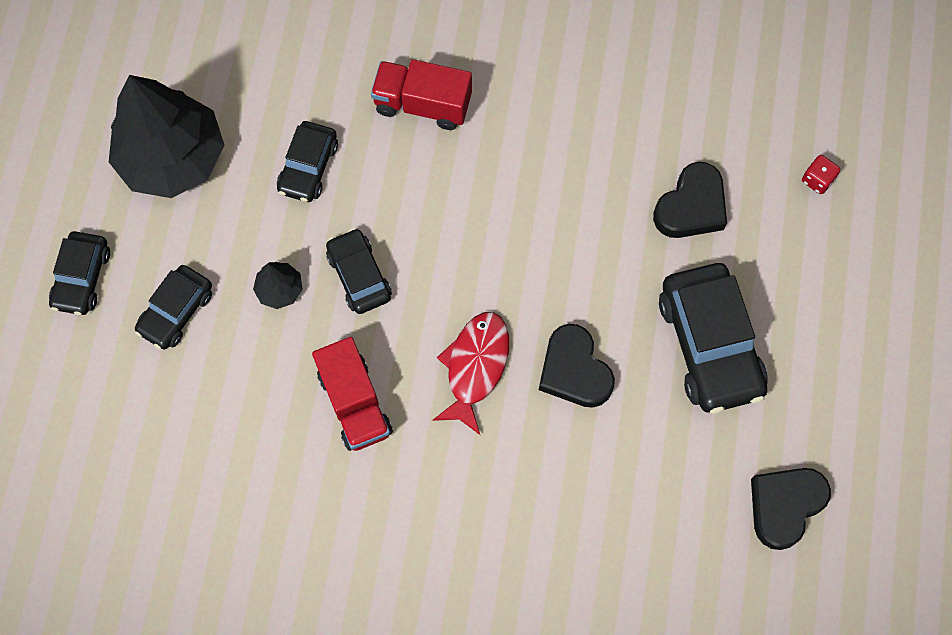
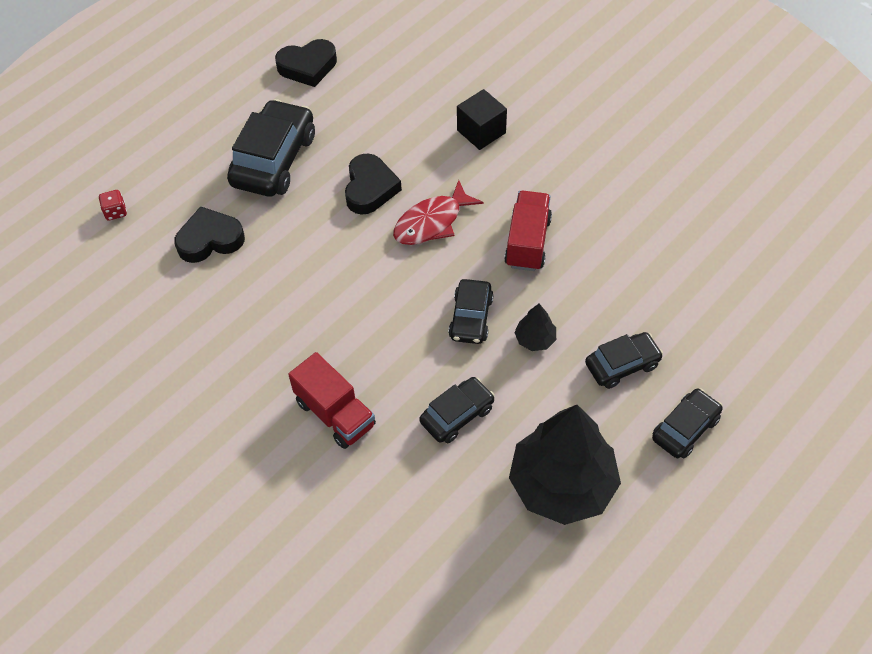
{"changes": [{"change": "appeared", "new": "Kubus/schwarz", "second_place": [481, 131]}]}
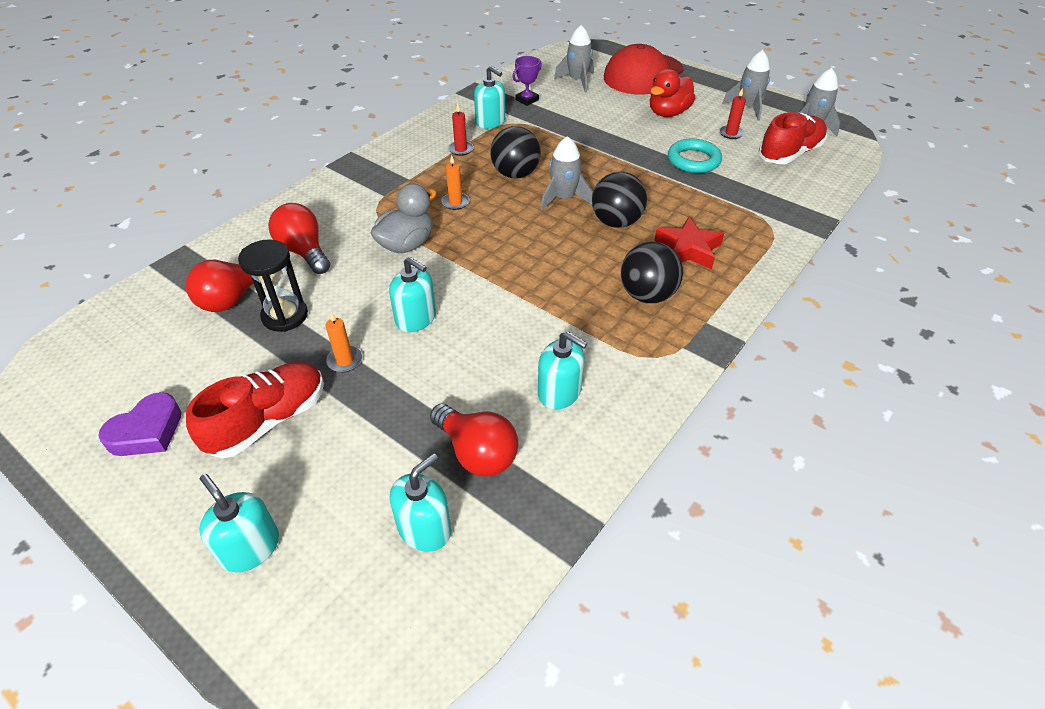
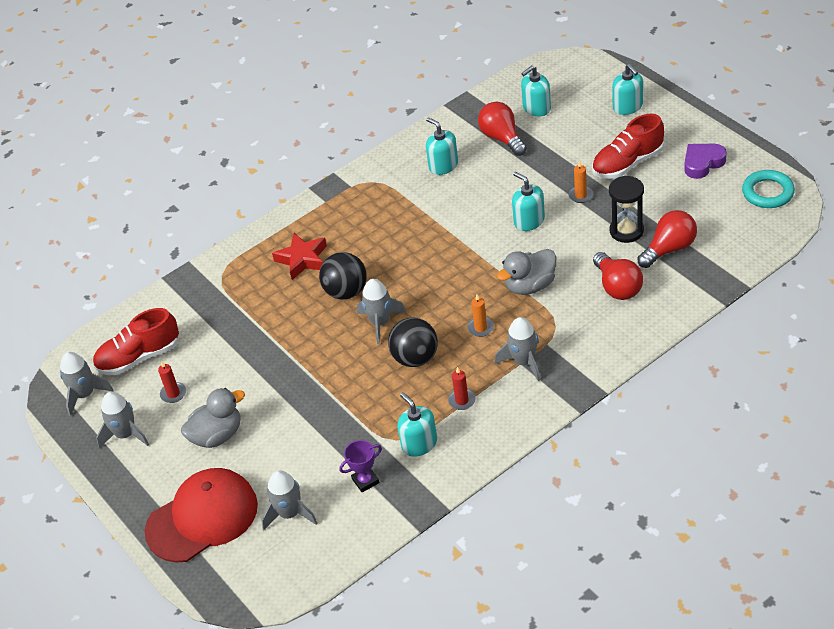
{"changes": [{"change": "missing", "old": "Ball/schwarz", "first_place": [647, 295]}, {"change": "appeared", "new": "Rakete/grau", "second_place": [524, 362]}, {"change": "relocated", "old": "Ring/türkis", "first_place": [693, 160], "second_place": [768, 192]}, {"change": "colour", "old": "Ente/rot", "new": "Ente/grau", "first_place": [668, 113], "second_place": [217, 435]}]}
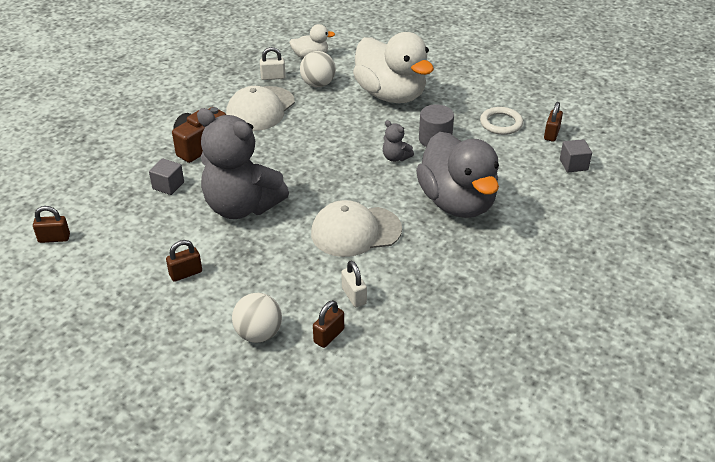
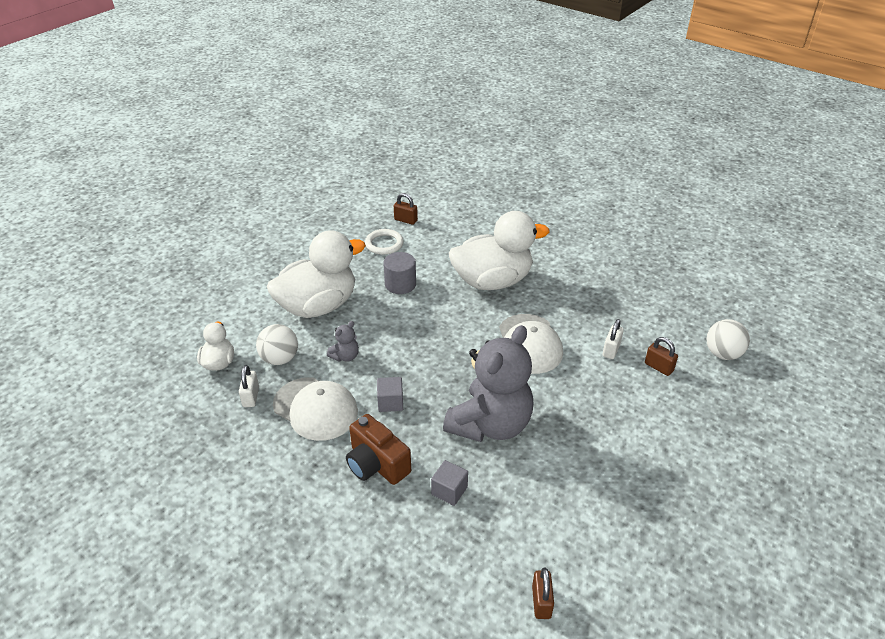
{"changes": [{"change": "missing", "old": "Vorhängeschloss/braun", "first_place": [186, 273]}, {"change": "relocated", "old": "Ball/weiß", "first_place": [258, 334], "second_place": [722, 354]}, {"change": "relocated", "old": "Teddybär/grau", "first_place": [395, 157], "second_place": [345, 356]}, {"change": "relocated", "old": "Kubus/grau", "first_place": [573, 165], "second_place": [390, 402]}, {"change": "colour", "old": "Ente/grau", "new": "Ente/weiß", "first_place": [457, 202], "second_place": [492, 281]}, {"change": "spun", "old": "Vorhängeschloss/weiß", "first_place": [354, 296], "second_place": [611, 350], "degrees": -45}]}
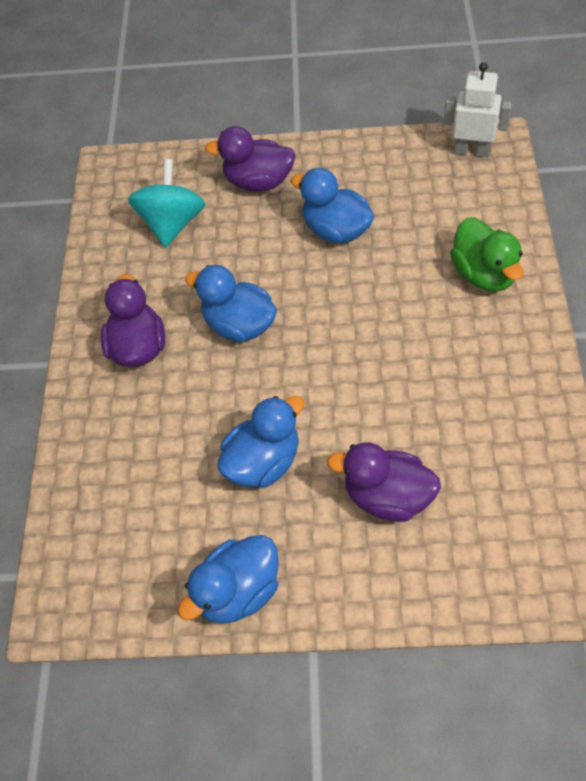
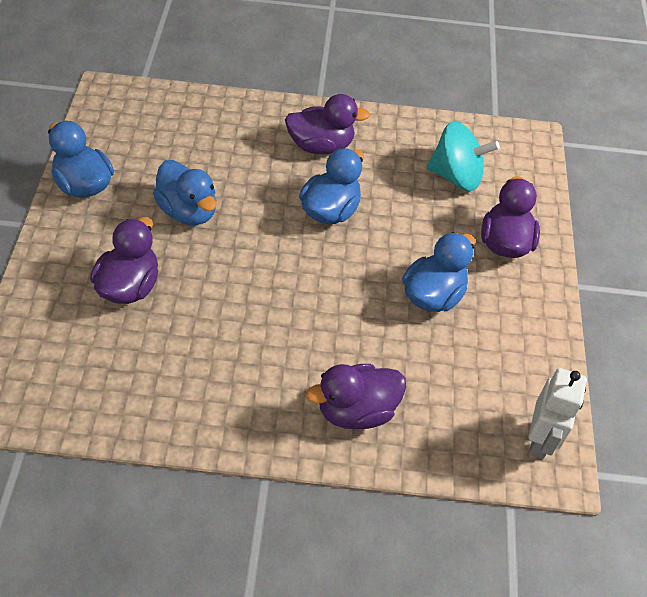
{"changes": [{"change": "colour", "old": "Ente/grün", "new": "Ente/lila", "first_place": [484, 274], "second_place": [356, 411]}]}
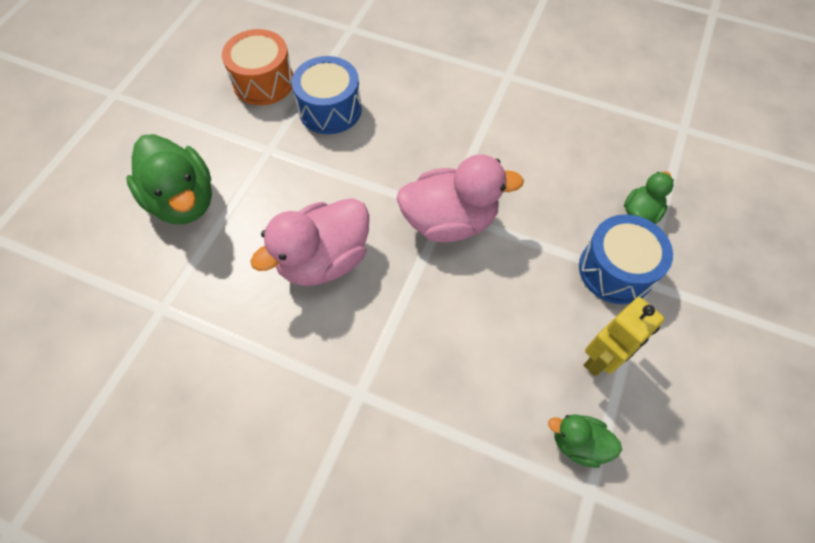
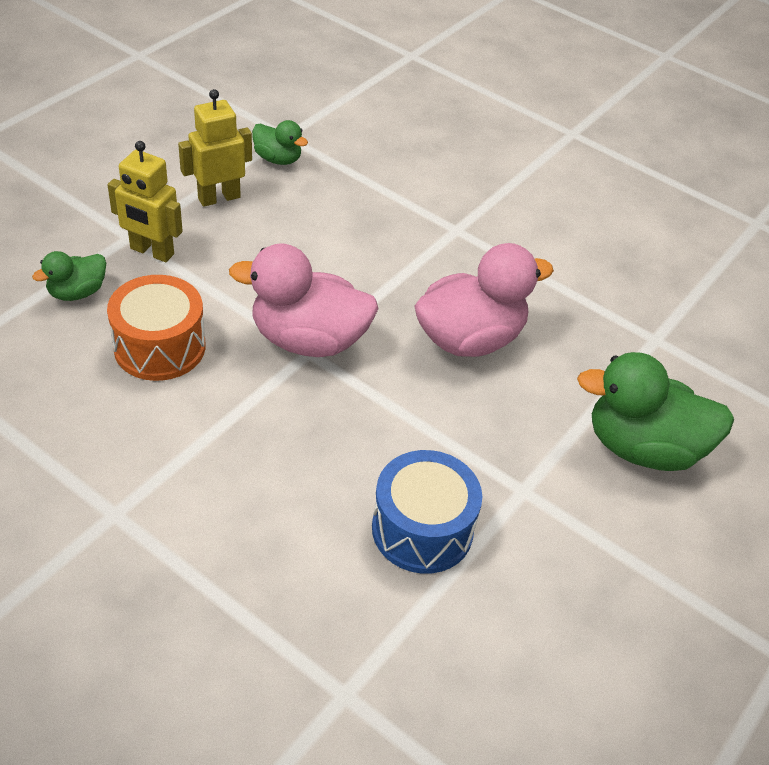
{"changes": [{"change": "relocated", "old": "Trommel/orange", "first_place": [263, 82], "second_place": [159, 347]}, {"change": "exchanged", "old": "Trommel/blau", "new": "Roboter/gelb", "first_place": [615, 270], "second_place": [152, 252]}, {"change": "spun", "old": "Ente/grün", "first_place": [183, 201], "second_place": [643, 447], "degrees": -60}]}
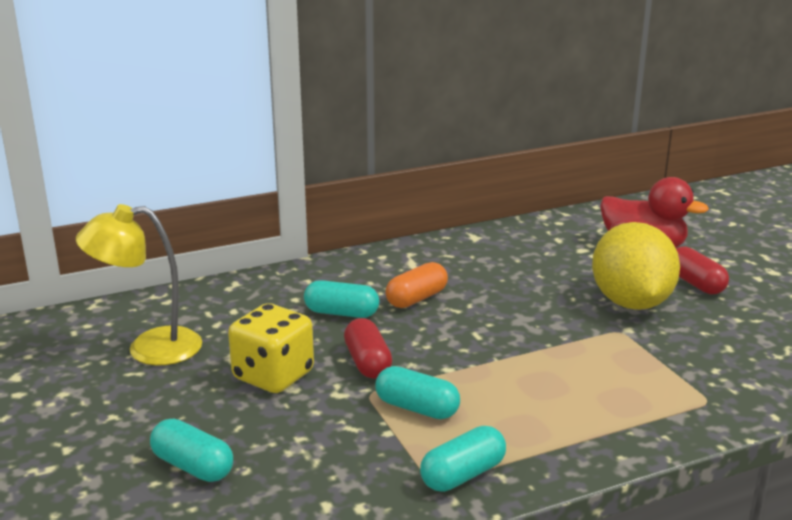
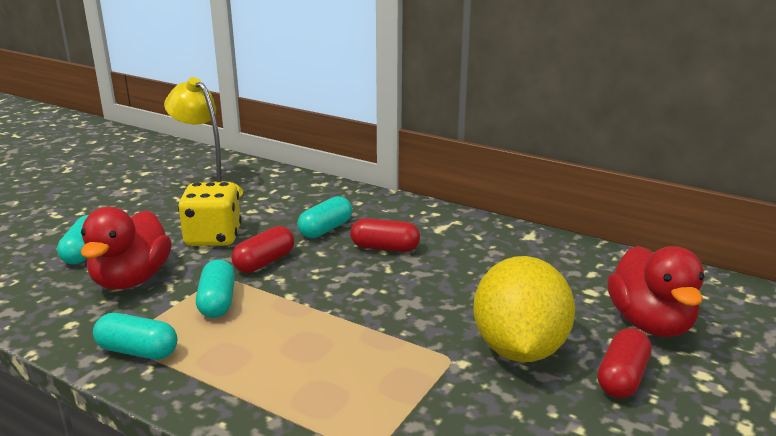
{"changes": [{"change": "appeared", "new": "Ente/rot", "second_place": [131, 280]}, {"change": "colour", "old": "Kapsel/orange", "new": "Kapsel/rot", "first_place": [416, 298], "second_place": [385, 248]}, {"change": "spun", "old": "Kapsel/türkis", "first_place": [341, 313], "second_place": [325, 229], "degrees": 60}, {"change": "spun", "old": "Zitrone/gelb", "first_place": [631, 303], "second_place": [519, 349], "degrees": -45}]}
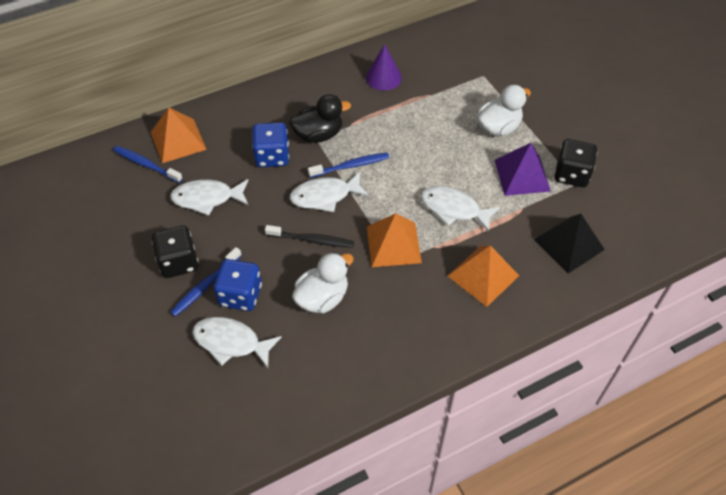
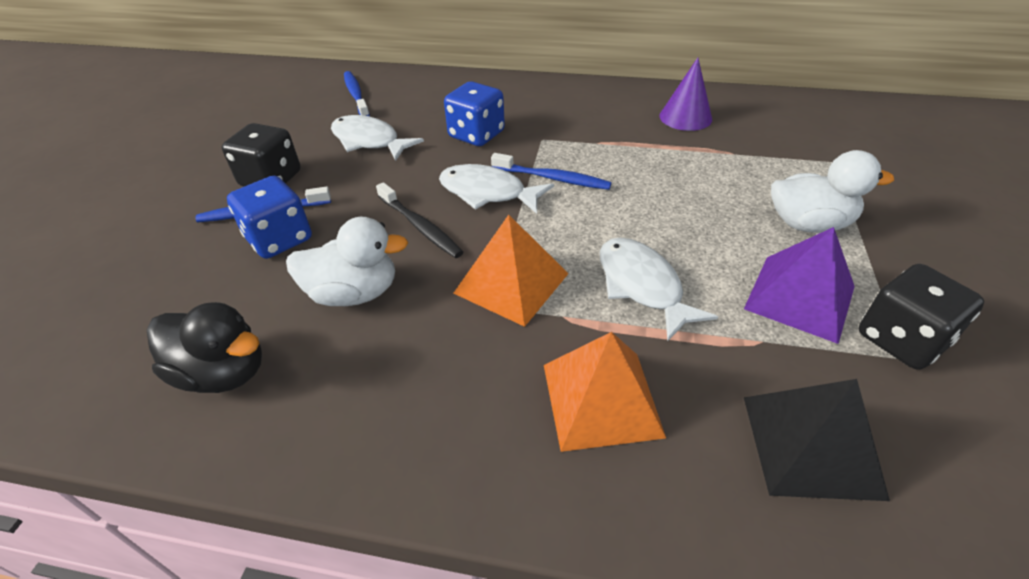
{"changes": [{"change": "missing", "old": "Pyramide/orange", "first_place": [178, 140]}, {"change": "missing", "old": "Fisch/weiß", "first_place": [231, 342]}, {"change": "relocated", "old": "Ente/schwarz", "first_place": [318, 135], "second_place": [223, 372]}]}
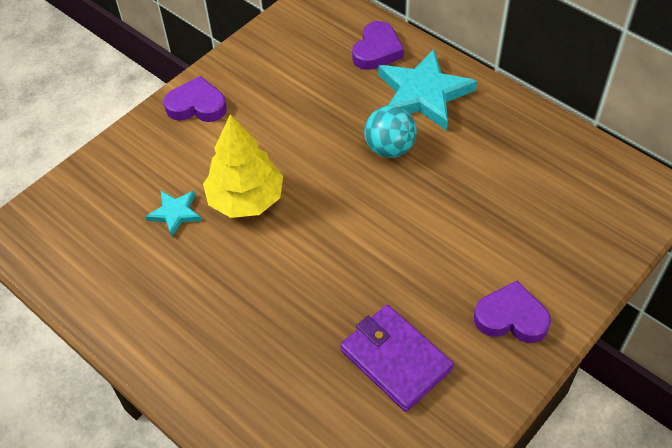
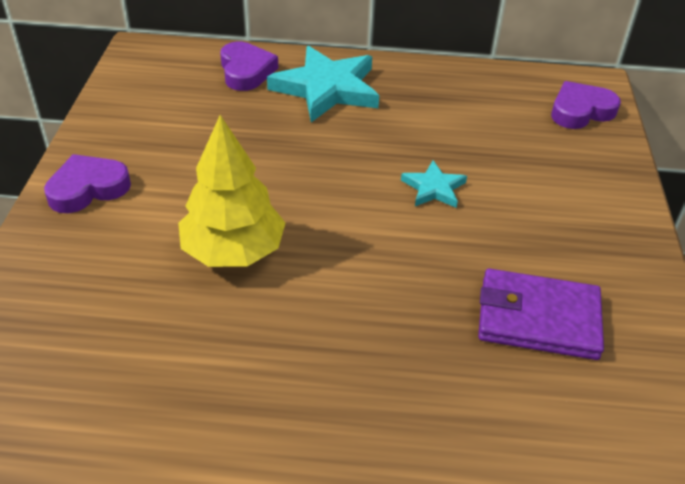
{"changes": [{"change": "missing", "old": "Ball/türkis", "first_place": [389, 148]}, {"change": "relocated", "old": "Stern/türkis", "first_place": [175, 213], "second_place": [433, 188]}, {"change": "relocated", "old": "Herz/lila", "first_place": [511, 317], "second_place": [580, 111]}]}
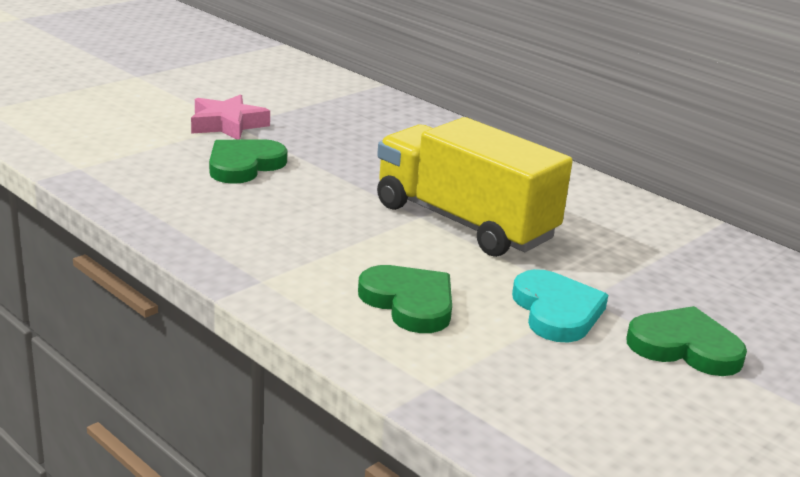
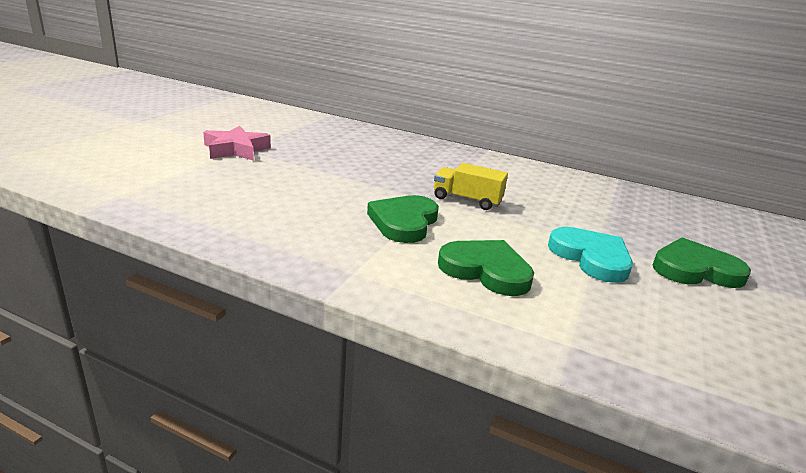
{"changes": [{"change": "relocated", "old": "Herz/grün", "first_place": [244, 165], "second_place": [404, 222]}, {"change": "size", "old": "Lastwagen/gelb", "first_place": [464, 222], "second_place": [467, 200], "factor": 0.46}]}
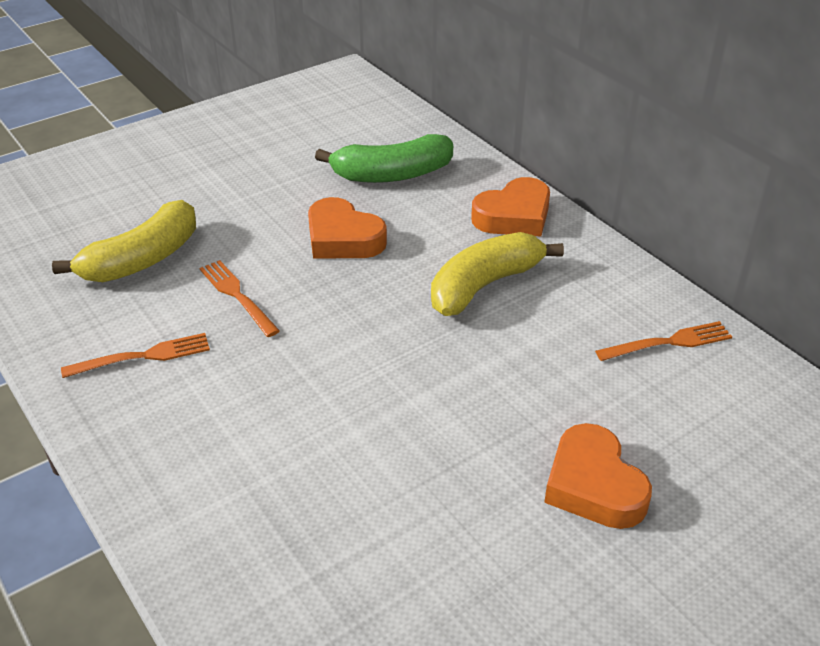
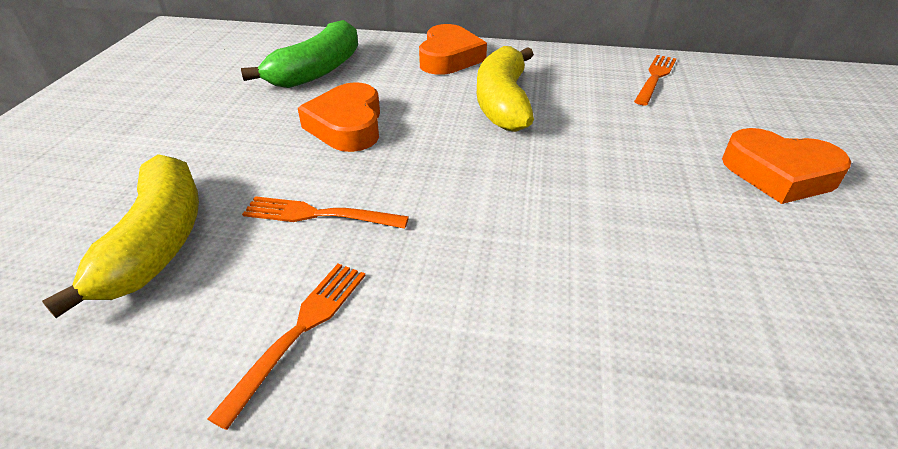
{"changes": [{"change": "spun", "old": "Herz/orange", "first_place": [343, 238], "second_place": [347, 125], "degrees": 90}]}
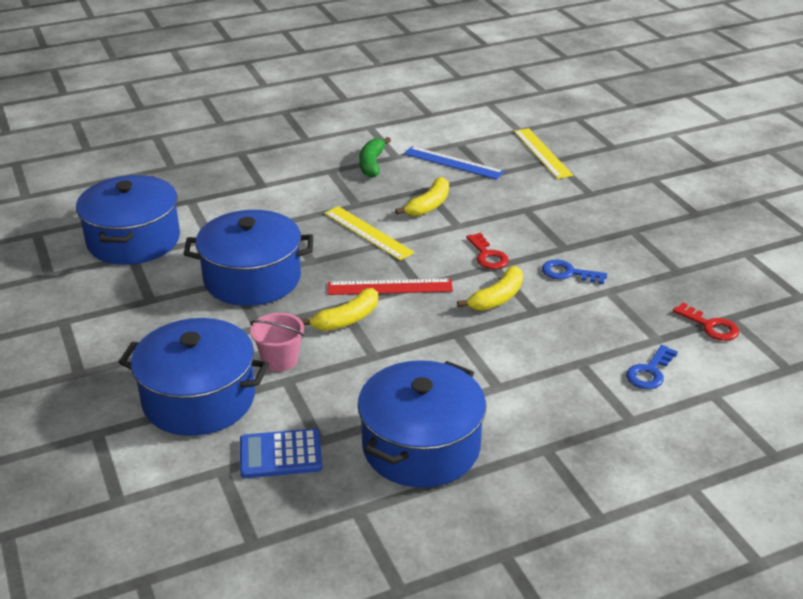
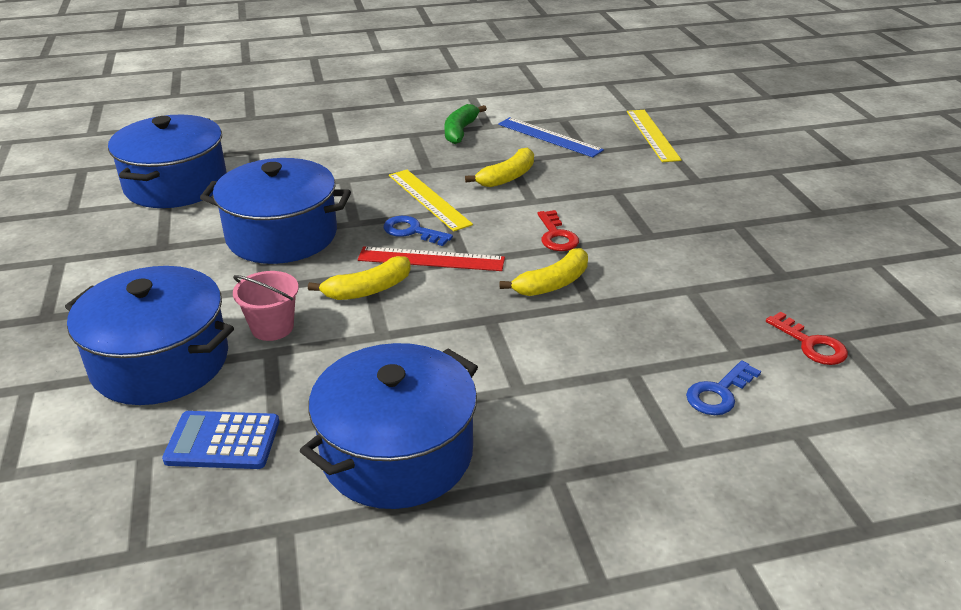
{"changes": [{"change": "relocated", "old": "Schlüssel/blau", "first_place": [568, 273], "second_place": [412, 231]}]}
